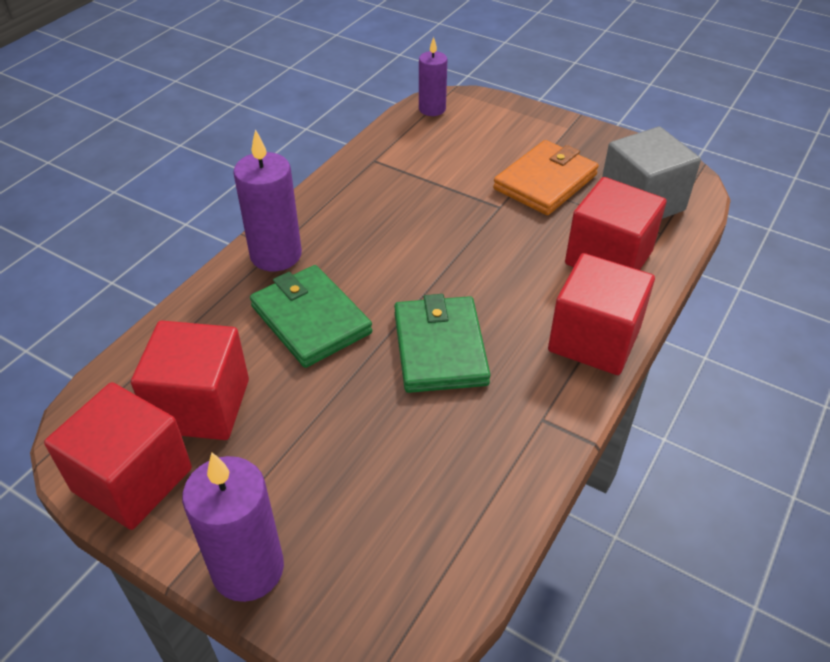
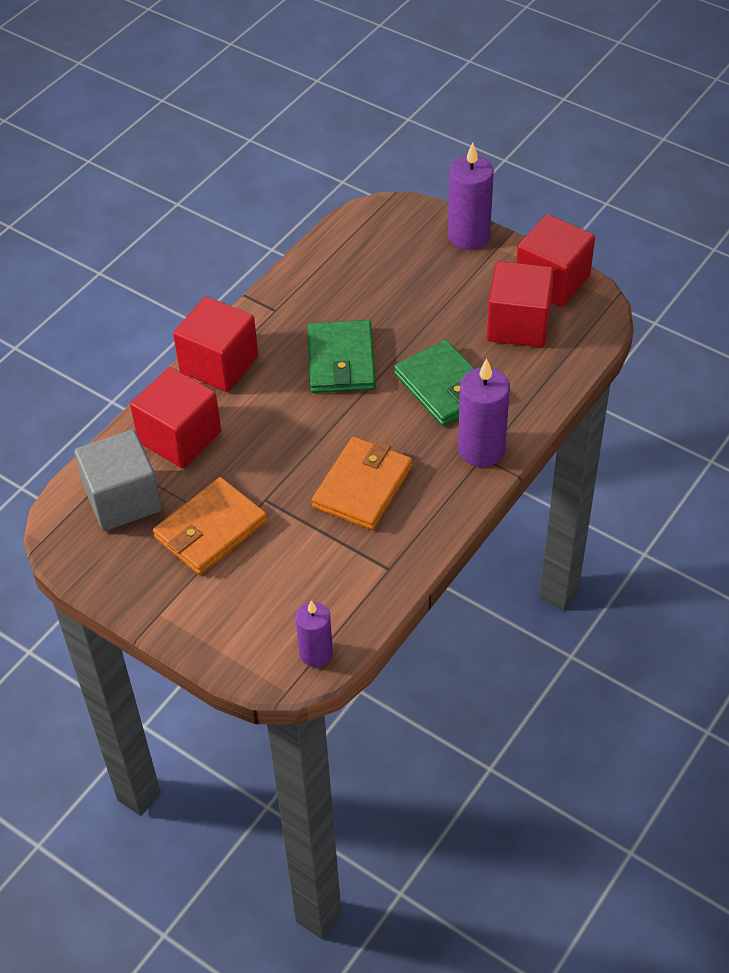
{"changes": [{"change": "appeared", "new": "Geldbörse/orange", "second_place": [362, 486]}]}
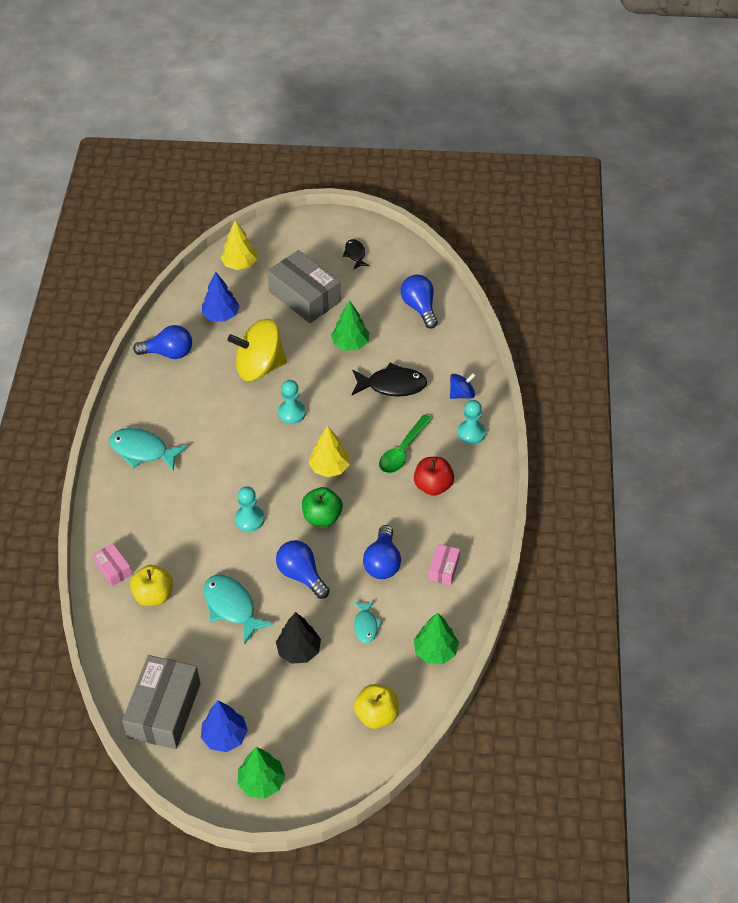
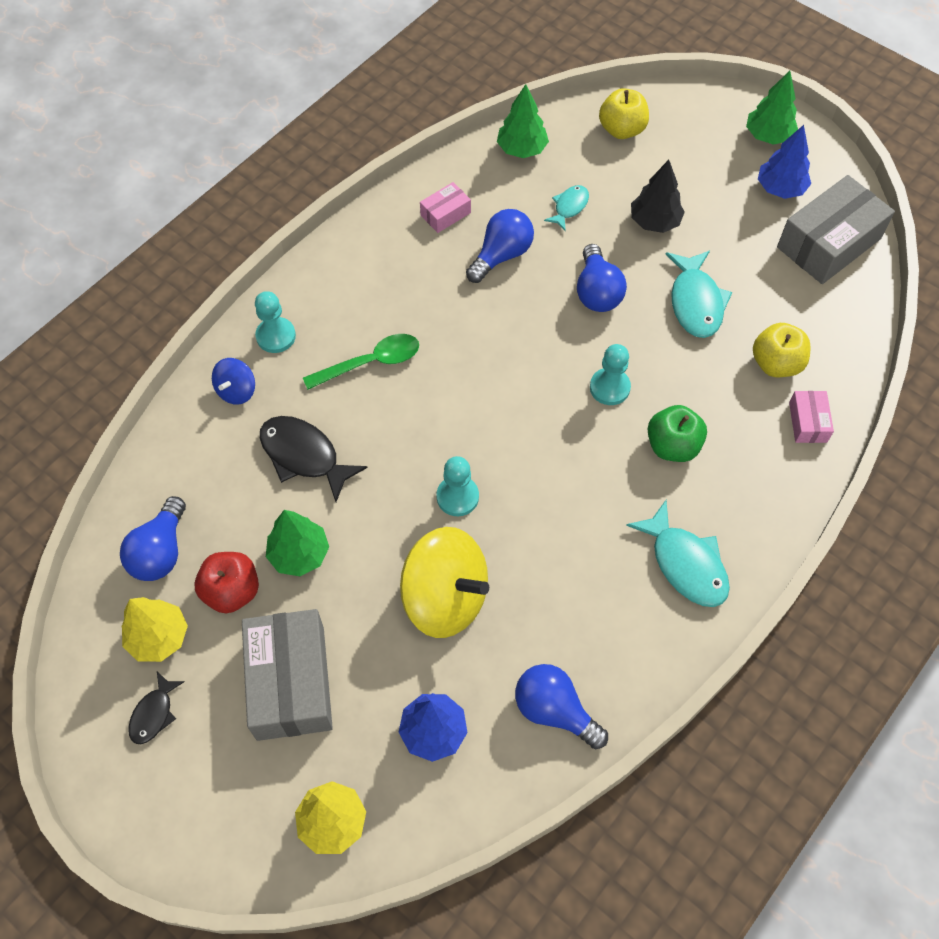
{"changes": [{"change": "relocated", "old": "Apfel/grün", "first_place": [322, 517], "second_place": [672, 446]}, {"change": "relocated", "old": "Baum/gelb", "first_place": [329, 467], "second_place": [158, 637]}, {"change": "relocated", "old": "Apfel/rot", "first_place": [433, 486], "second_place": [232, 591]}, {"change": "spun", "old": "Kreisel/blau", "first_place": [461, 394], "second_place": [237, 391], "degrees": -75}]}
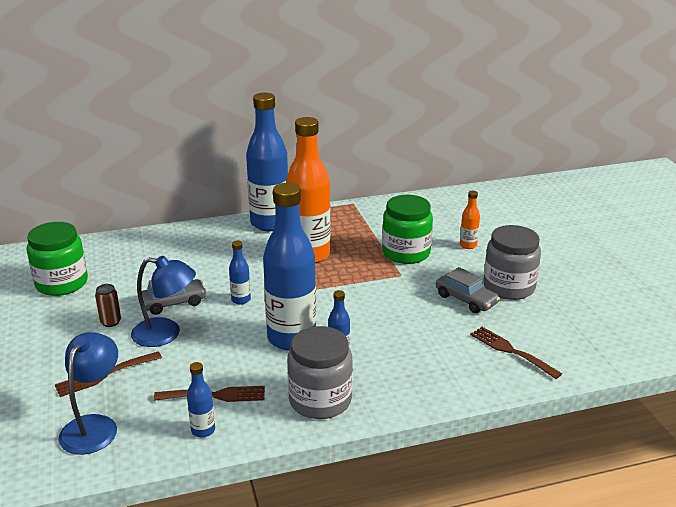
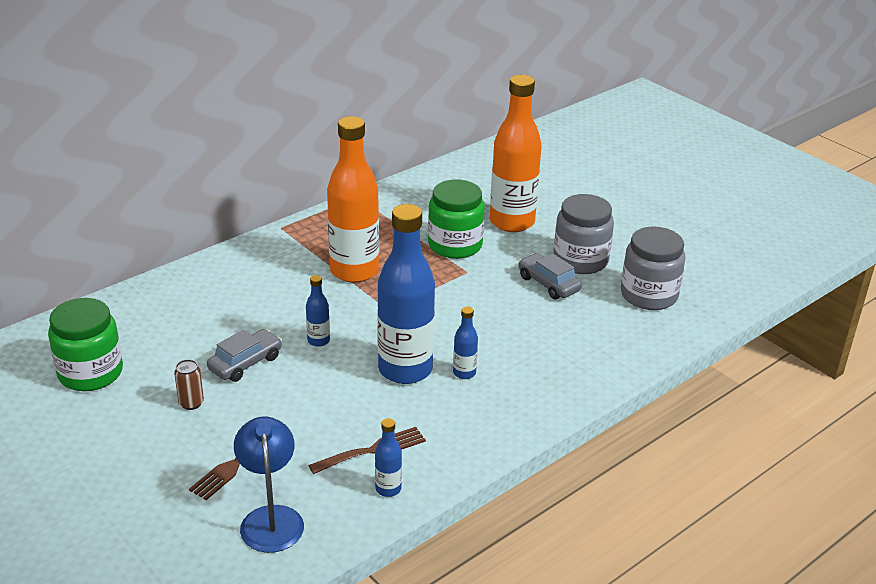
{"changes": [{"change": "missing", "old": "Lampe/blau", "first_place": [166, 334]}, {"change": "missing", "old": "Flasche/blau", "first_place": [270, 223]}, {"change": "missing", "old": "Gabel/braun", "first_place": [511, 351]}, {"change": "relocated", "old": "Einmachglas/grau", "first_place": [320, 400], "second_place": [649, 295]}, {"change": "spun", "old": "Auto/grau", "first_place": [466, 299], "second_place": [548, 284], "degrees": -150}, {"change": "size", "old": "Flasche/orange", "first_place": [468, 245], "second_place": [512, 222], "factor": 2.36}]}
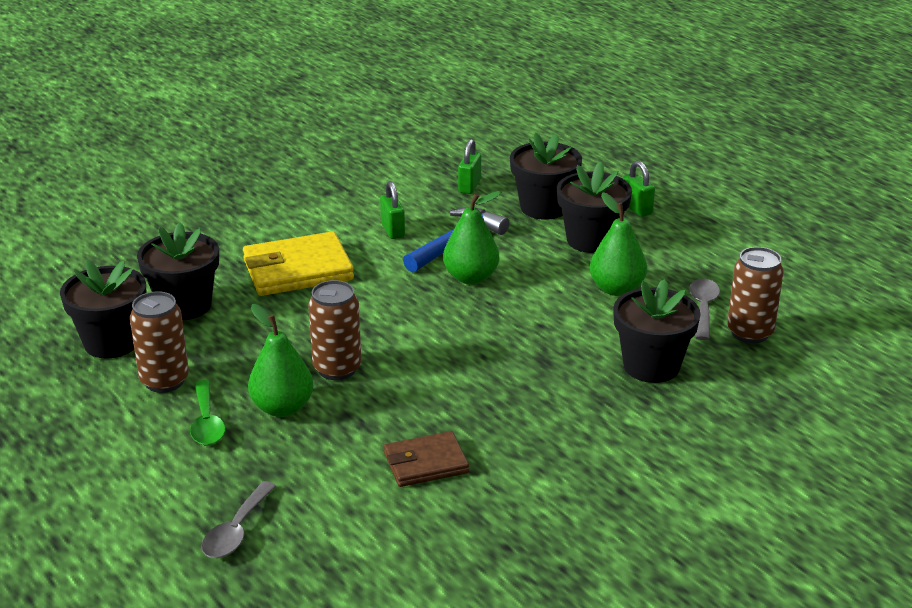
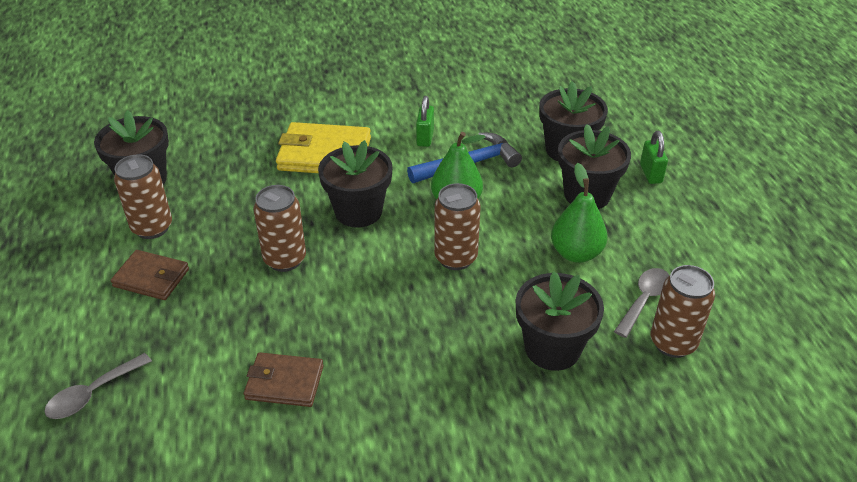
{"changes": [{"change": "missing", "old": "Birne/grün", "first_place": [282, 408]}, {"change": "missing", "old": "Vorhängeschloss/grün", "first_place": [469, 186]}, {"change": "appeared", "new": "Dose/braun", "second_place": [455, 258]}, {"change": "relocated", "old": "Blumentopf/schwarz", "first_place": [185, 305], "second_place": [358, 211]}, {"change": "exchanged", "old": "Löffel/grün", "new": "Geldbörse/braun", "first_place": [206, 422], "second_place": [151, 278]}]}
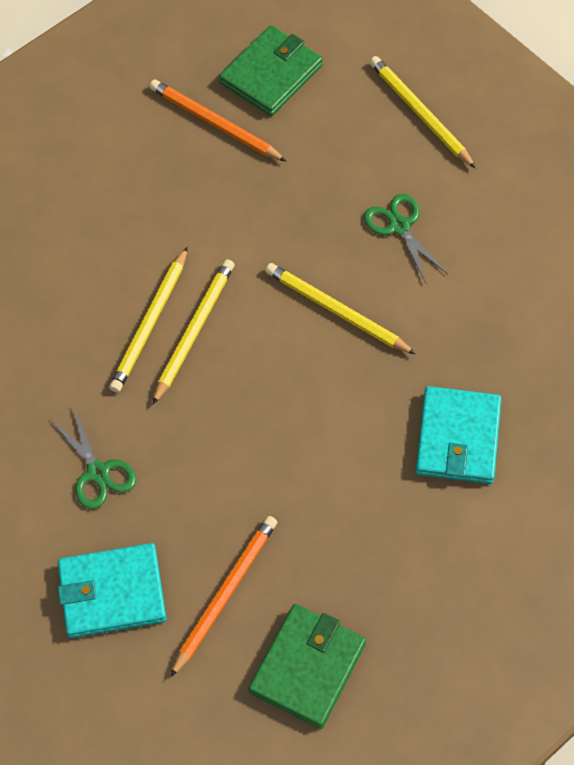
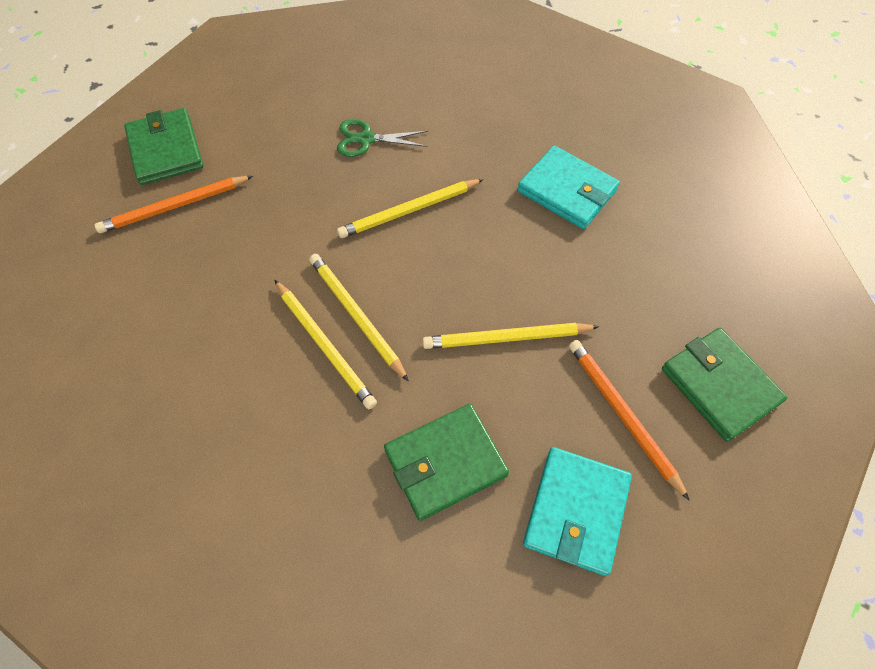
{"changes": [{"change": "relocated", "old": "Bleistift/gelb", "first_place": [420, 114], "second_place": [506, 338]}, {"change": "exchanged", "old": "Schere/grün", "new": "Geldbörse/grün", "first_place": [98, 472], "second_place": [445, 462]}]}
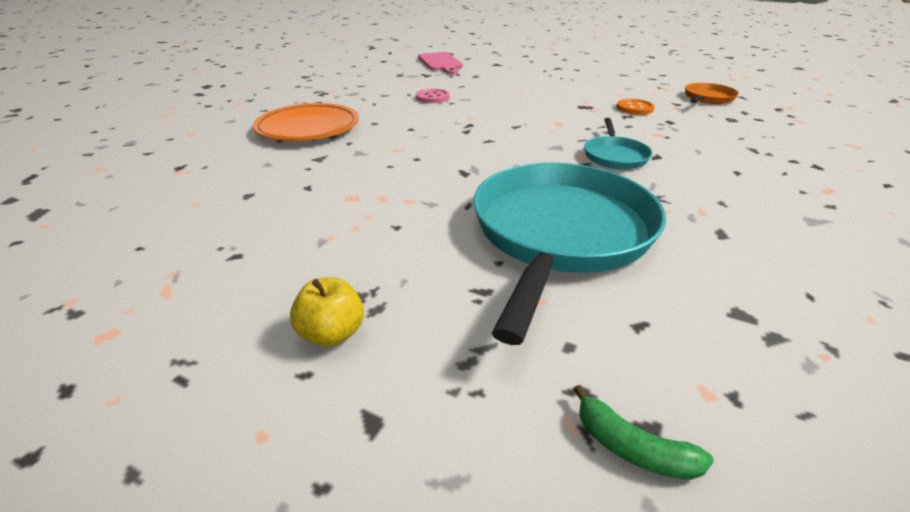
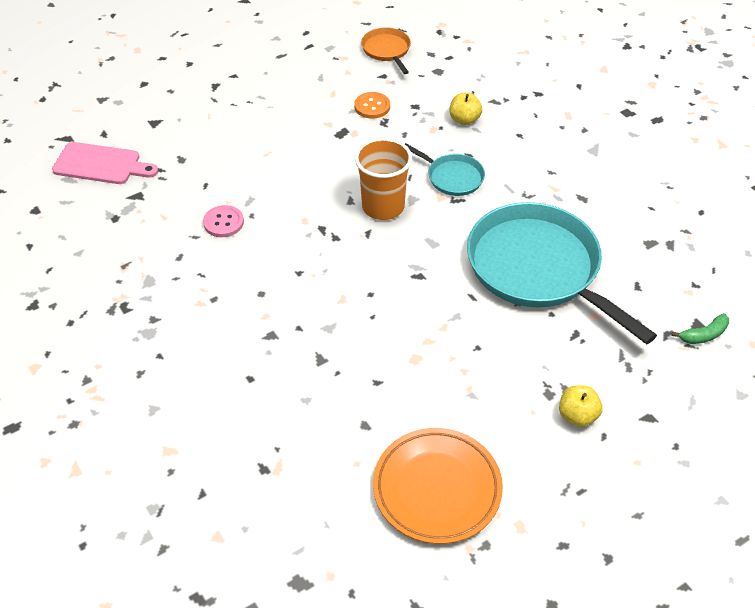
{"changes": [{"change": "appeared", "new": "Becher/orange", "second_place": [383, 207]}, {"change": "appeared", "new": "Apfel/gelb", "second_place": [464, 120]}, {"change": "relocated", "old": "Teller/orange", "first_place": [308, 128], "second_place": [437, 488]}]}
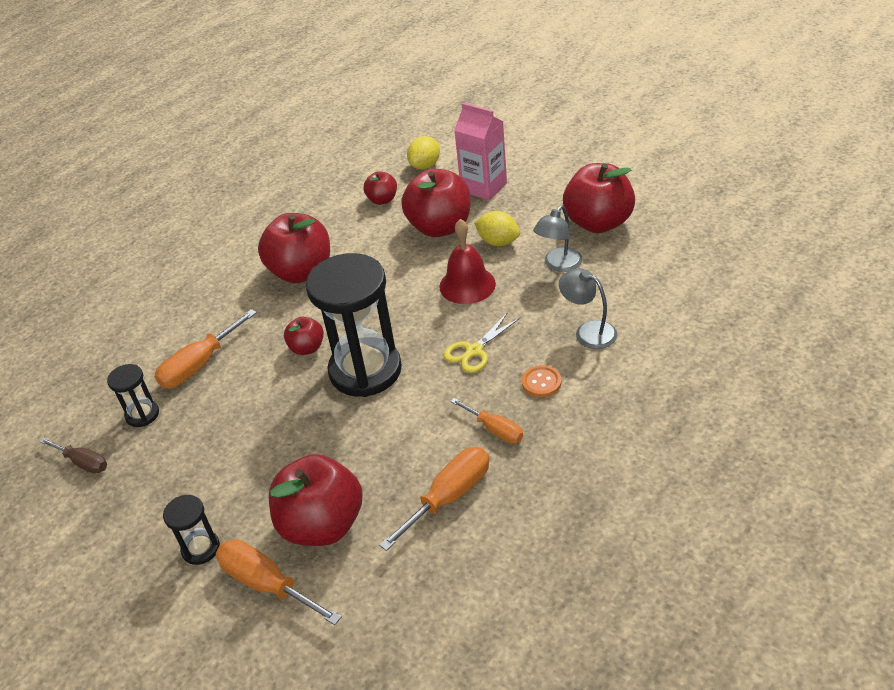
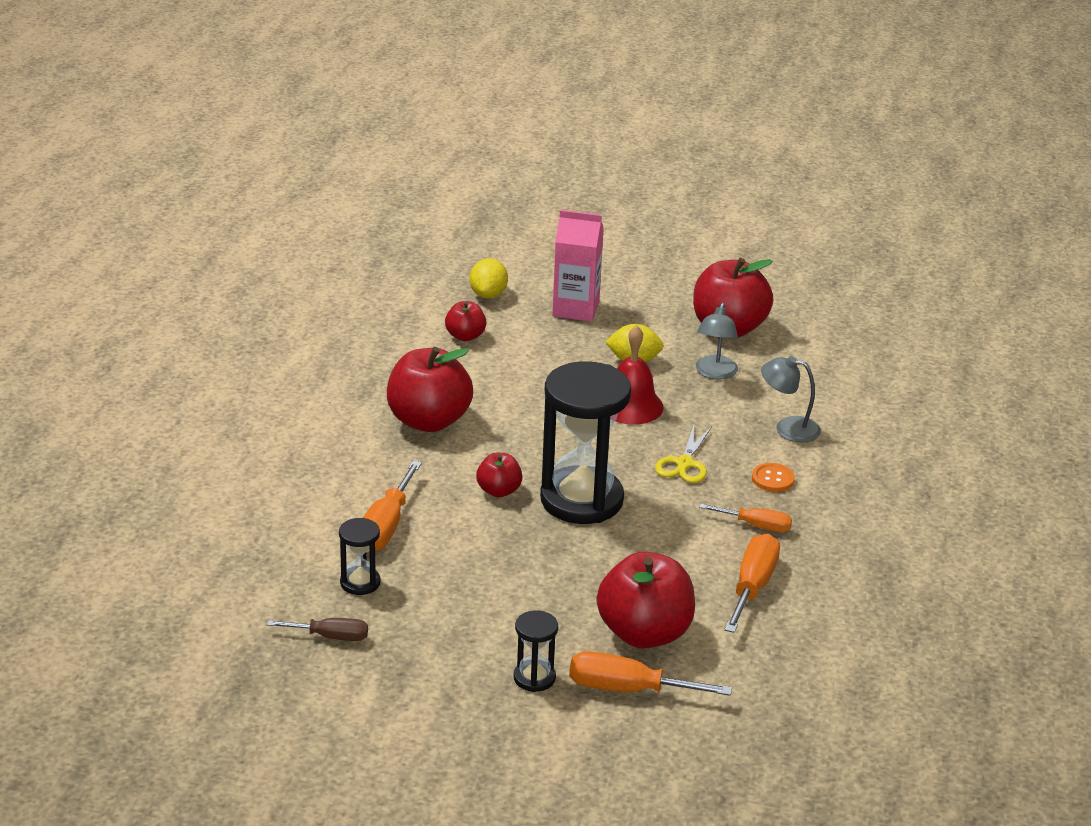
{"changes": [{"change": "missing", "old": "Apfel/rot", "first_place": [440, 227]}]}
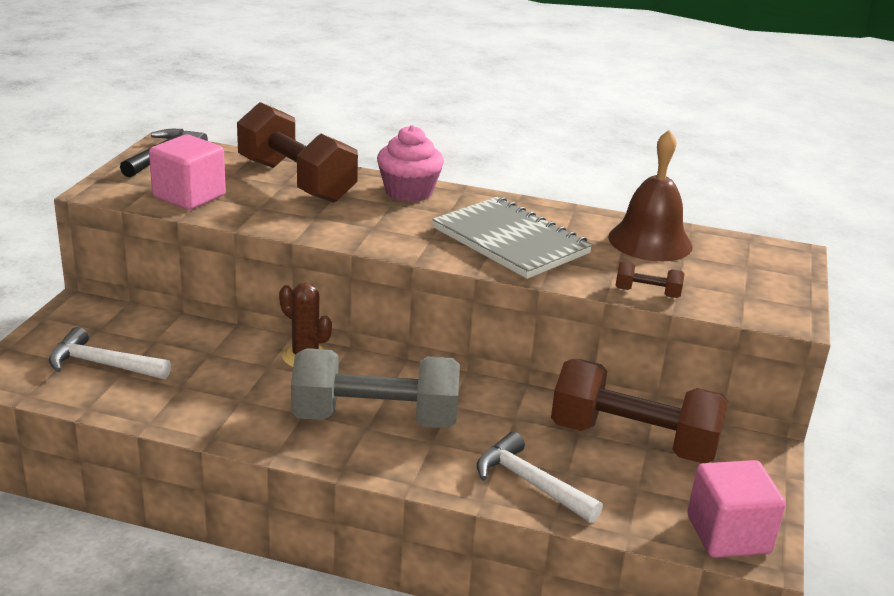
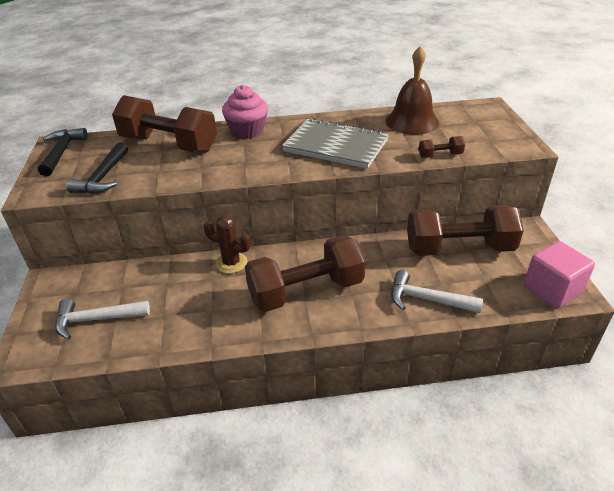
{"changes": [{"change": "exchanged", "old": "Kubus/rosa", "new": "Hammer/schwarz", "first_place": [189, 196], "second_place": [103, 177]}, {"change": "colour", "old": "Hantel/grau", "new": "Hantel/braun", "first_place": [375, 419], "second_place": [306, 291]}]}
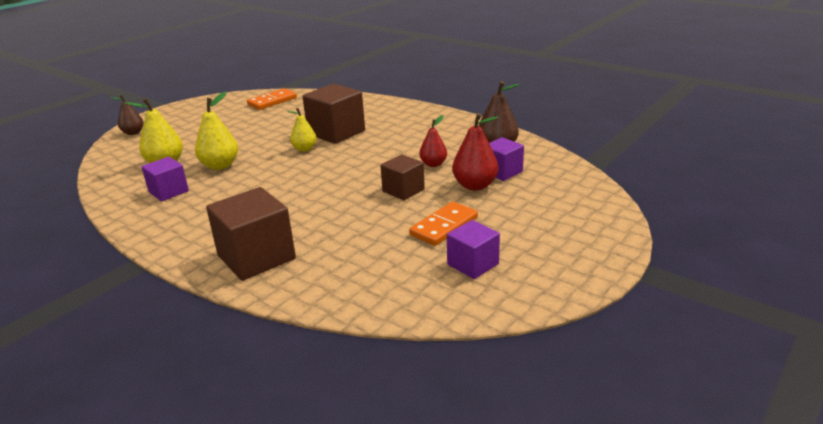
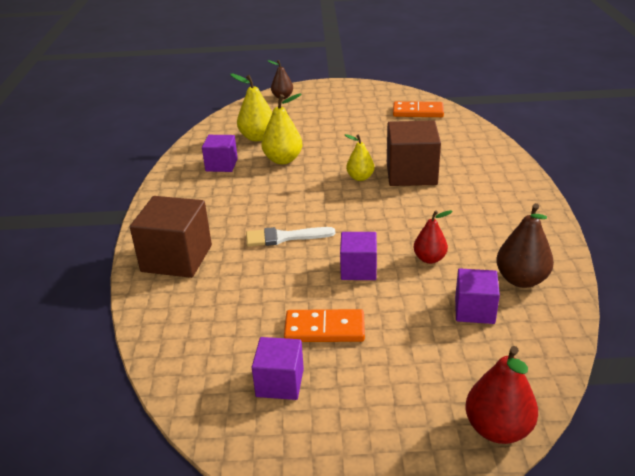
{"changes": [{"change": "appeared", "new": "Pinsel/weiß", "second_place": [284, 237]}, {"change": "relocated", "old": "Birne/rot", "first_place": [475, 186], "second_place": [497, 429]}, {"change": "colour", "old": "Kubus/braun", "new": "Kubus/lila", "first_place": [403, 190], "second_place": [358, 269]}]}
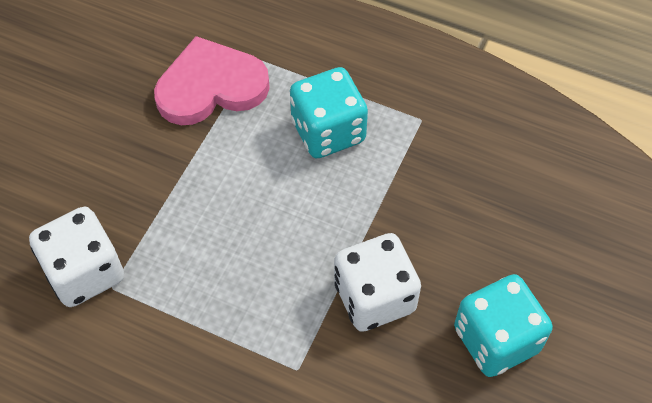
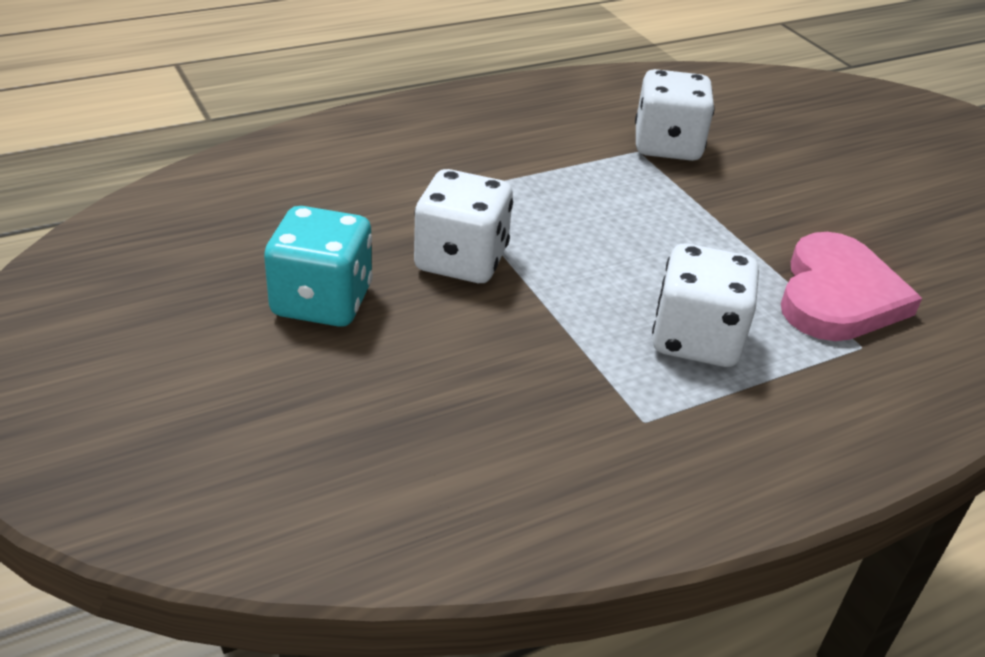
{"changes": [{"change": "colour", "old": "Spielwürfel/türkis", "new": "Spielwürfel/weiß", "first_place": [328, 131], "second_place": [696, 339]}]}
